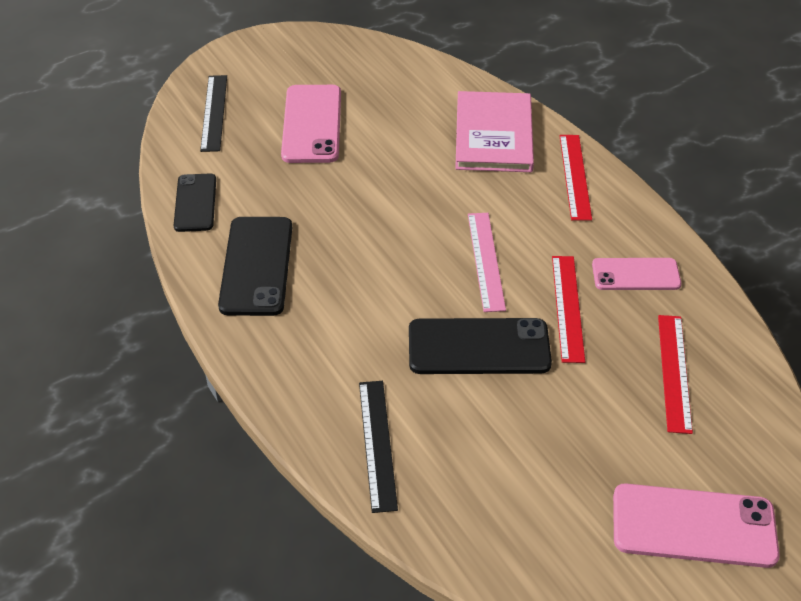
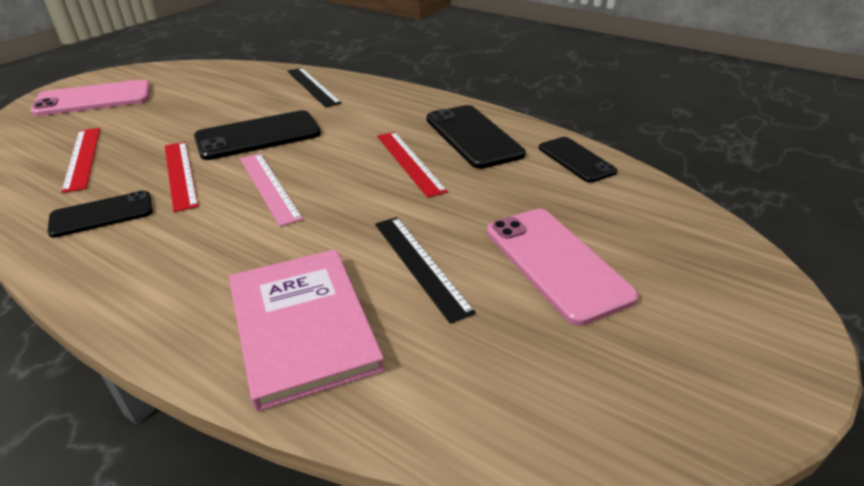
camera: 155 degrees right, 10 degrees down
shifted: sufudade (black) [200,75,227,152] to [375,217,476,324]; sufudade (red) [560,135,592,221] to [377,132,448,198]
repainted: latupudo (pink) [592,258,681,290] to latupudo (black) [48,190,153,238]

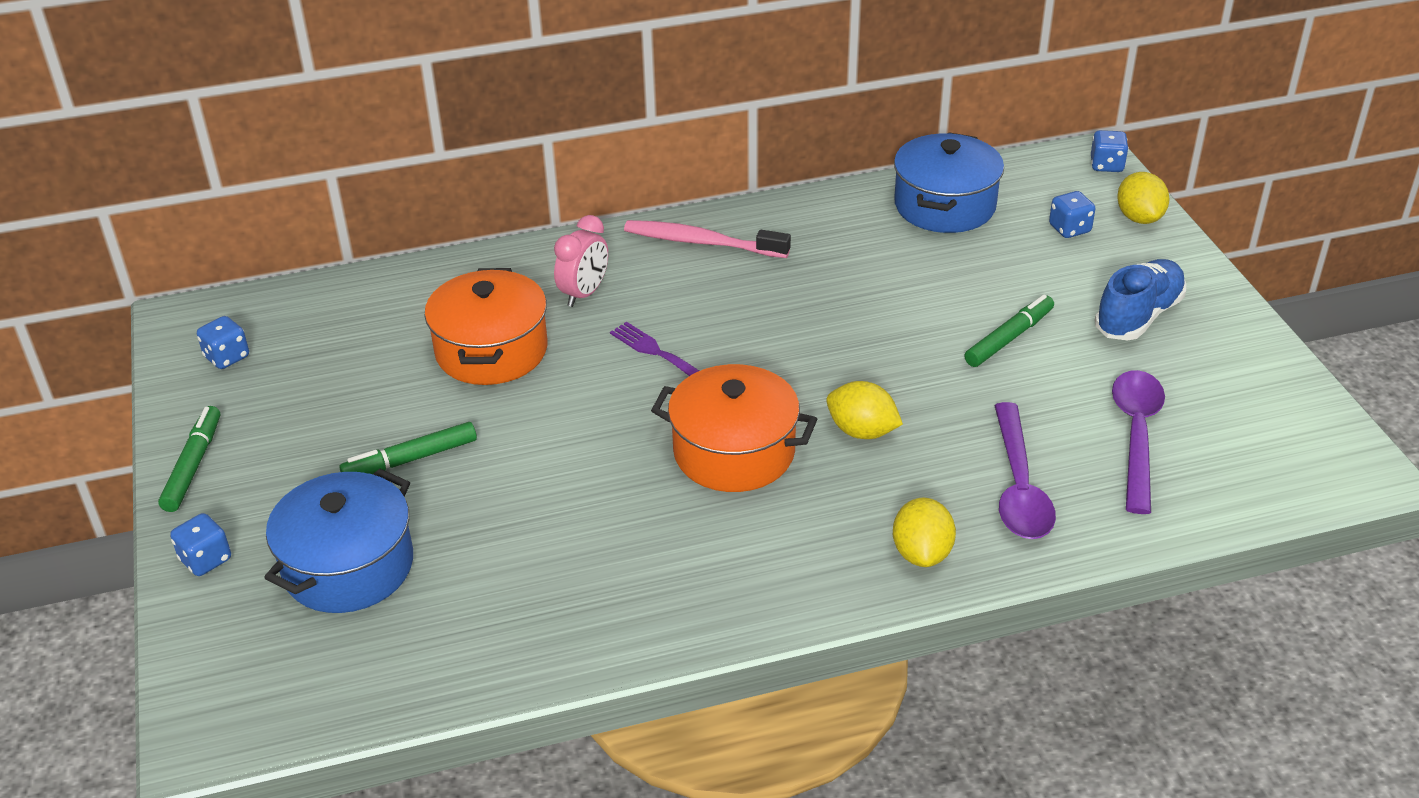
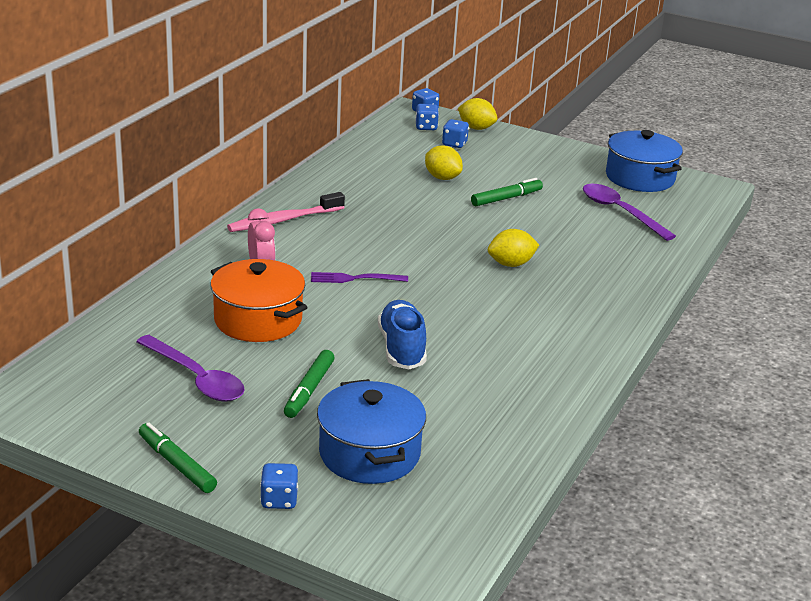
camera: 50 degrees left, 10 degrees down
gone: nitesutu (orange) [651,364,817,492]
shifted: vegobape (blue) [197,316,249,369] to [415,104,439,130]; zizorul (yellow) [893,497,956,567] to [425,145,463,180]; nitesutu (blue) [894,132,1004,233] to [606,130,683,192]; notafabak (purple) [994,402,1056,539] to [136,335,245,402]; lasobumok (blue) [1095,259,1186,341] to [378,300,427,369]
rotated: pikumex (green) [964,295,1054,367] = [471,178,543,206] 60 degrees clockwise

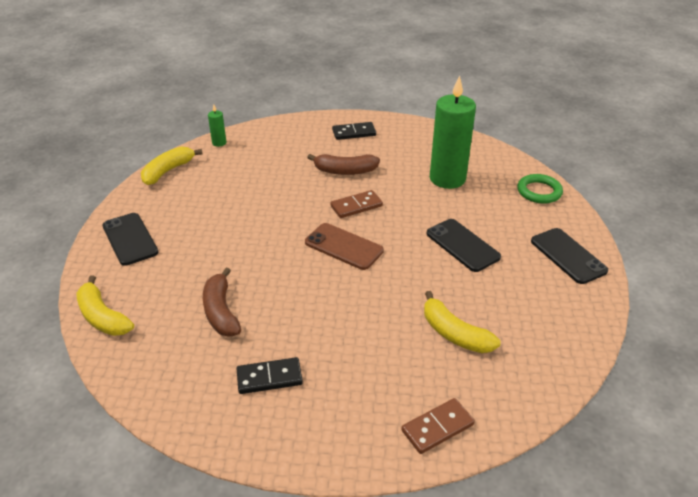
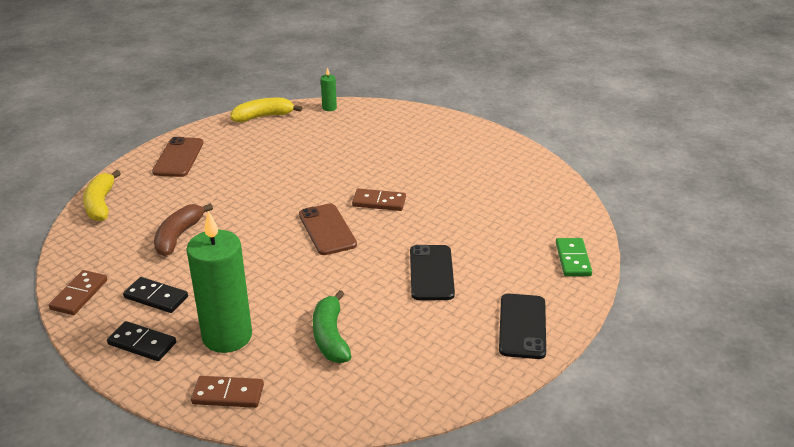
camera: 35 degrees right, 5 degrees down
gone: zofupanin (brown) [307,154,380,175]
new: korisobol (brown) [49,270,107,315]
shifted: korisobol (black) [332,122,376,140] to [107,321,176,361]; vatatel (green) [430,75,476,189] to [186,211,252,353]
swapped: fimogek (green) [517,174,563,204] to korisobol (green) [556,238,592,276]
repainted: latupudo (black) [102,213,158,266] to latupudo (brown) [152,137,203,177]; zofupanin (yellow) [424,291,500,353] to zofupanin (green) [313,290,351,363]

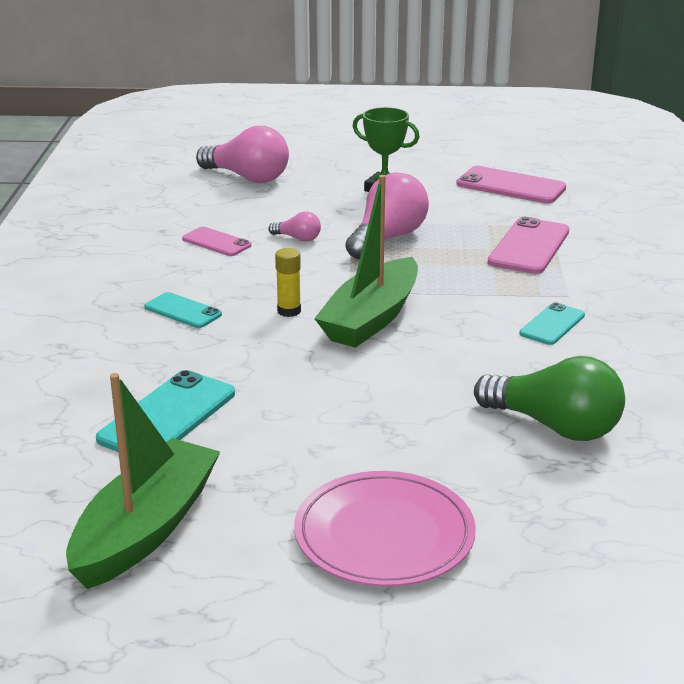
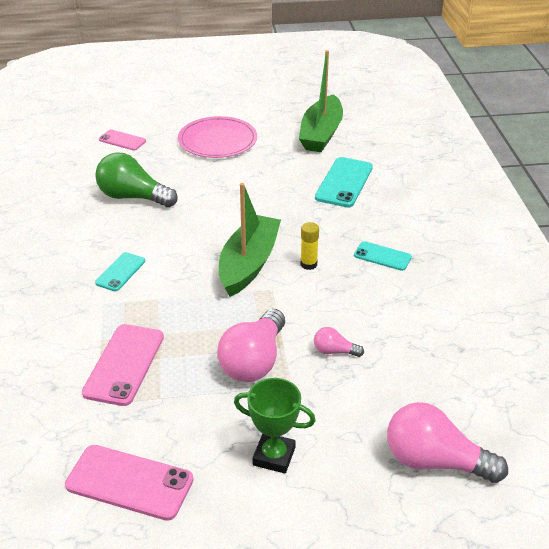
camera: 170 degrees right, 10 degrees up
shifted: latupudo (pink) [182,227,252,256] to [99,130,146,150]

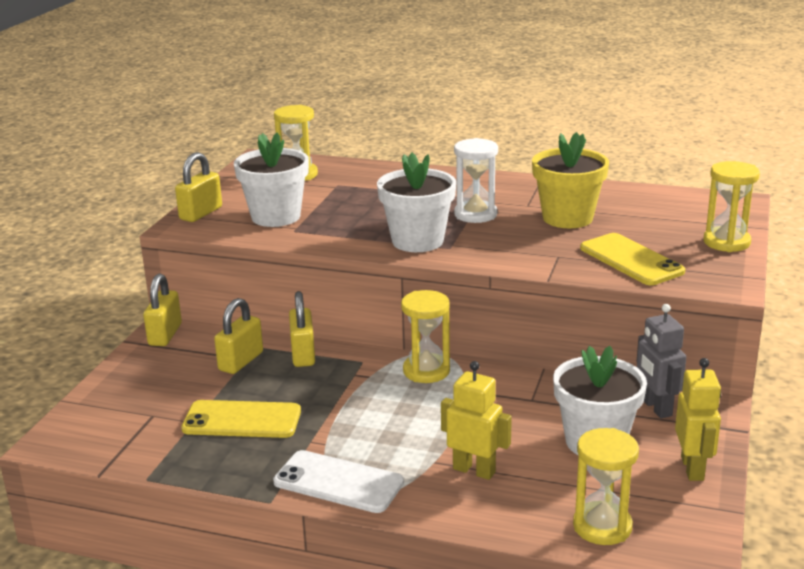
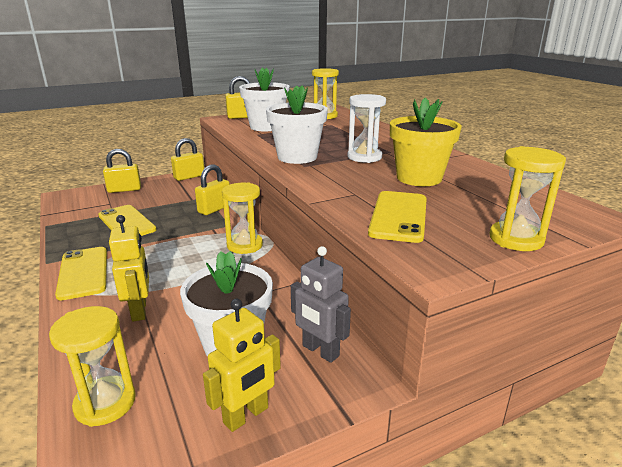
camera: 45 degrees right, 0 degrees up
shifted: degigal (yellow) [214,298,263,374] to [103,149,141,193]
repainted: latupudo (white) [273,450,404,513] to latupudo (yellow) [55,247,107,300]
rotated: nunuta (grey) [636,304,686,418] = [291,246,351,363] 75 degrees counterclockwise

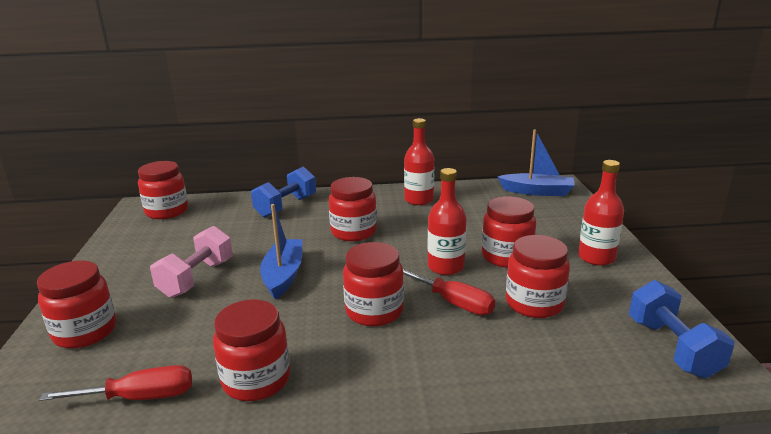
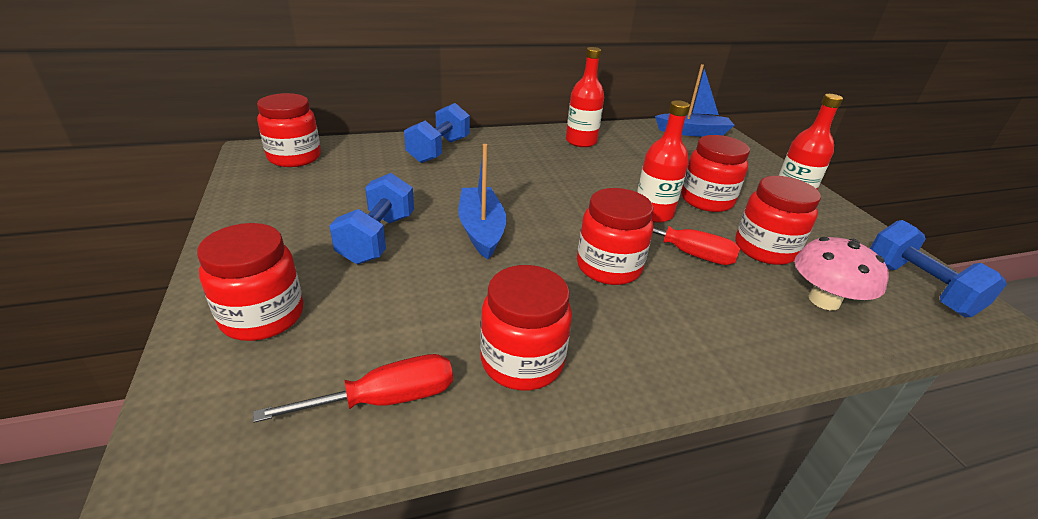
camera: 15 degrees left, 10 degrees up
gone: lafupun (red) [329,177,377,241]
new: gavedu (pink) [794,237,889,310]
repainted: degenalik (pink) [150,226,233,298] to degenalik (blue) [329,173,414,264]

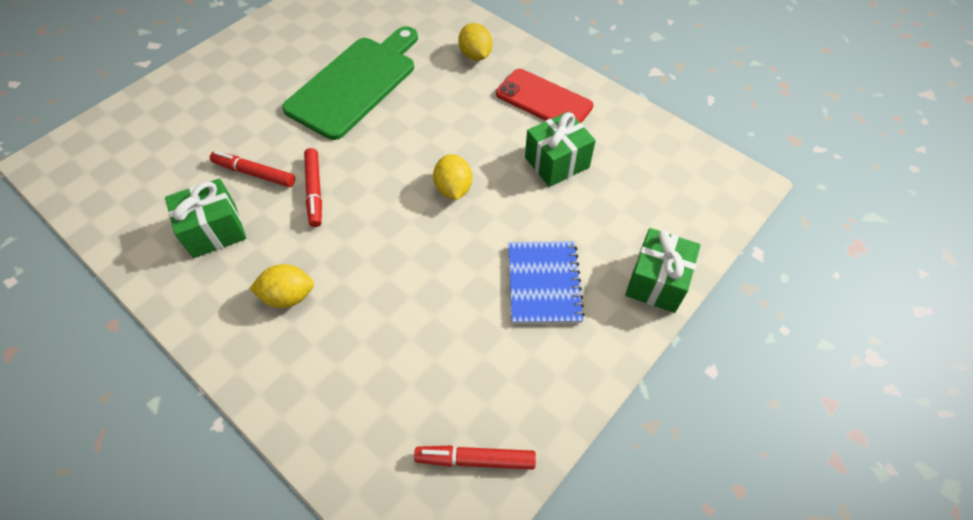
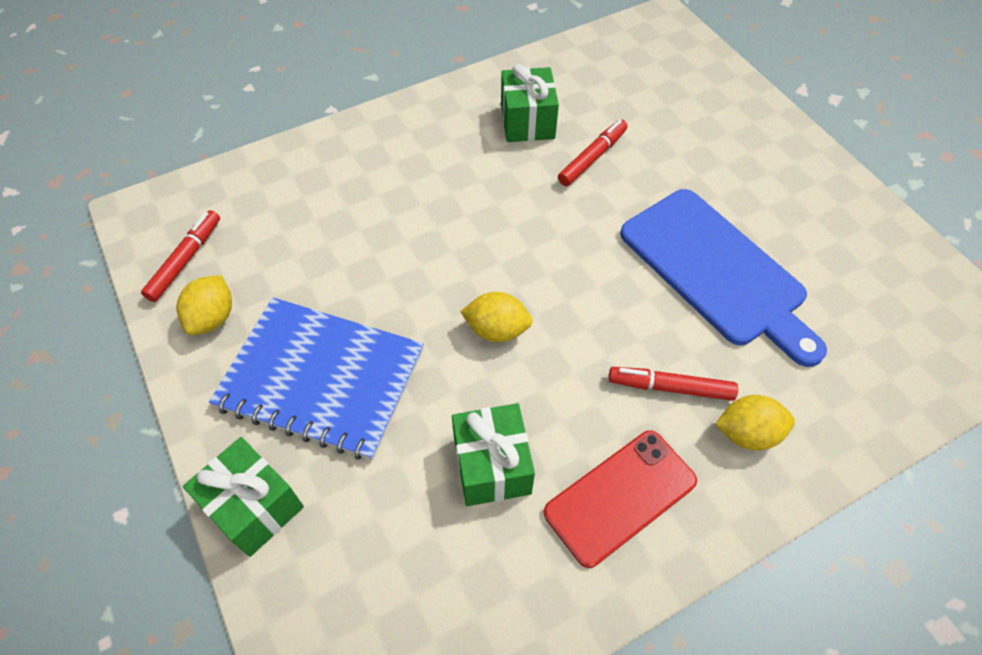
camera: 110 degrees right, 0 degrees up
shifted: zizorul (yellow) [249,264,314,308] to [177,275,232,335]; pikumex (red) [304,148,322,227] to [609,367,738,401]
repainted: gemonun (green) [282,26,418,140] to gemonun (blue) [620,189,827,367]
scaled: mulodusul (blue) [509,241,585,324] = [209,297,424,460] x1.56

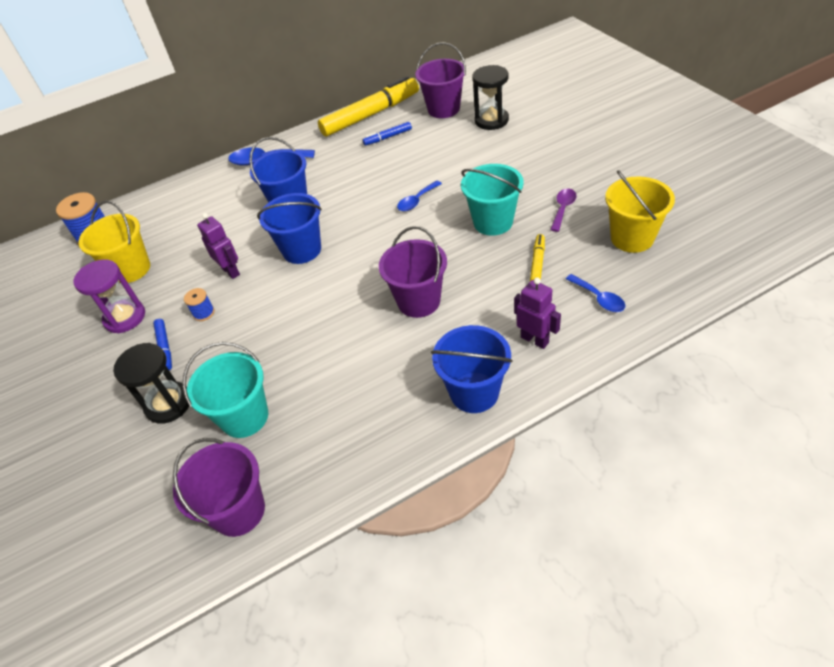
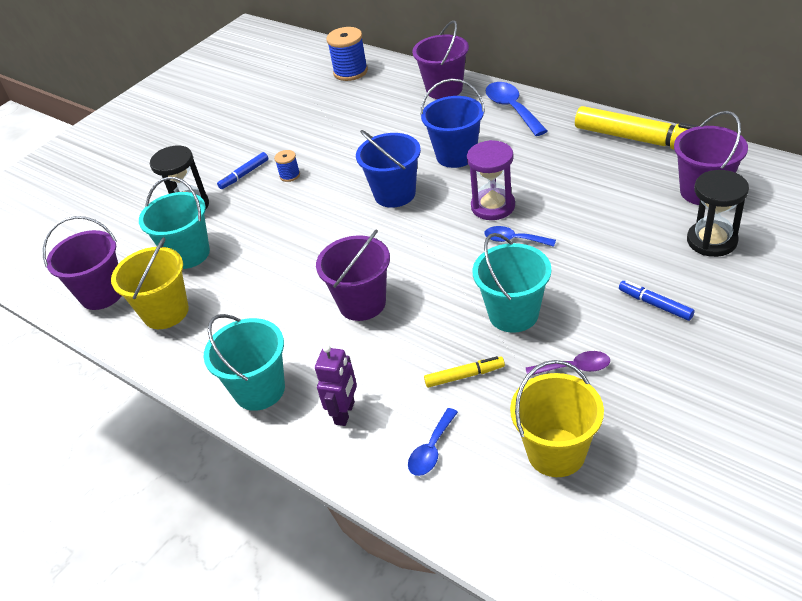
camera: 65 degrees right, 5 degrees down
gone: nunuta (purple) [197,213,240,279]
new: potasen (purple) [412,20,469,99]
shifted: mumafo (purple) [73,259,145,333] to [467,140,515,220]; potasen (yellow) [78,200,150,283] to [111,237,189,329]; pikumex (blue) [363,122,412,146] to [619,280,695,321]
repainted: potasen (blue) [431,325,513,413] to potasen (turquoise) [204,314,285,411]

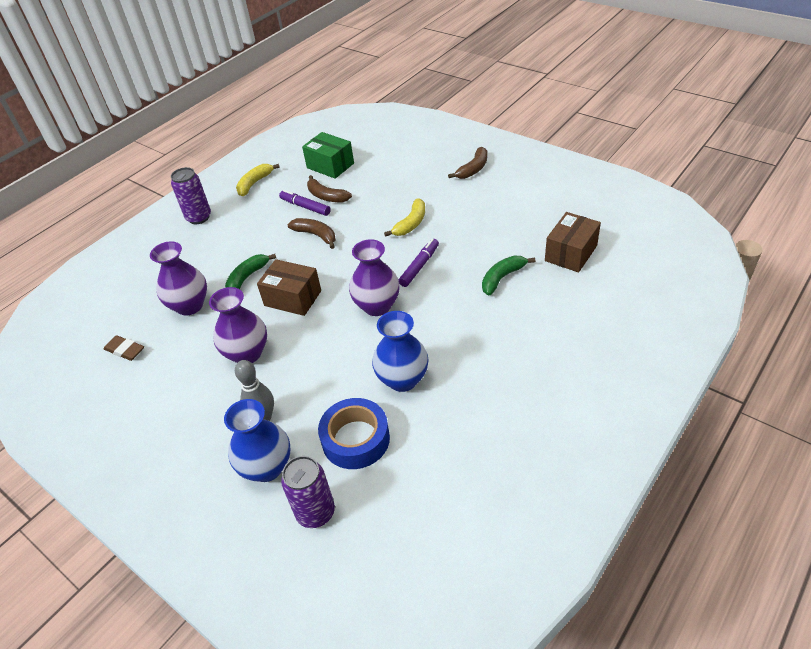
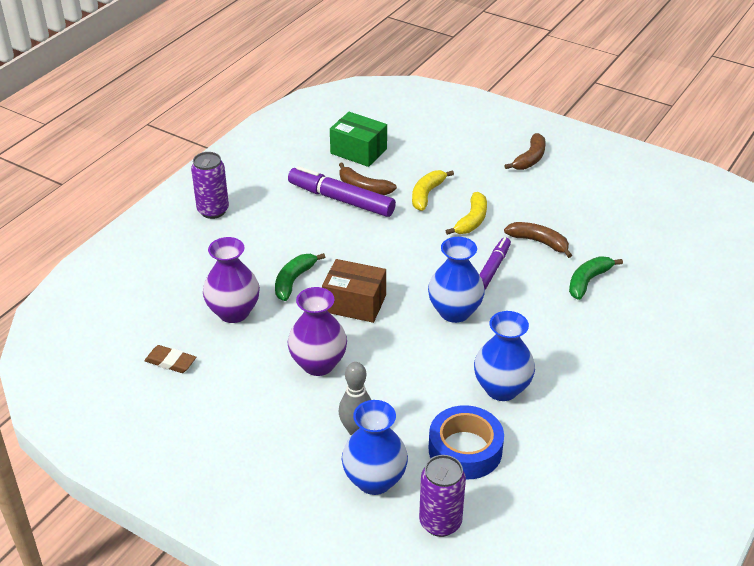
camera: 10 degrees left, 5 degrees down
gone: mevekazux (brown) [545,212,601,272]
shifted: zofupanin (yellow) [236,164,280,196] to [412,170,454,211]; zofupanin (brown) [288,218,336,249] to [504,222,572,258]
repainted: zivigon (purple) [349,239,400,316] to zivigon (blue) [428,237,485,323]
scaled: pikumex (purple) [279,190,331,216] = [288,166,396,217] x1.63

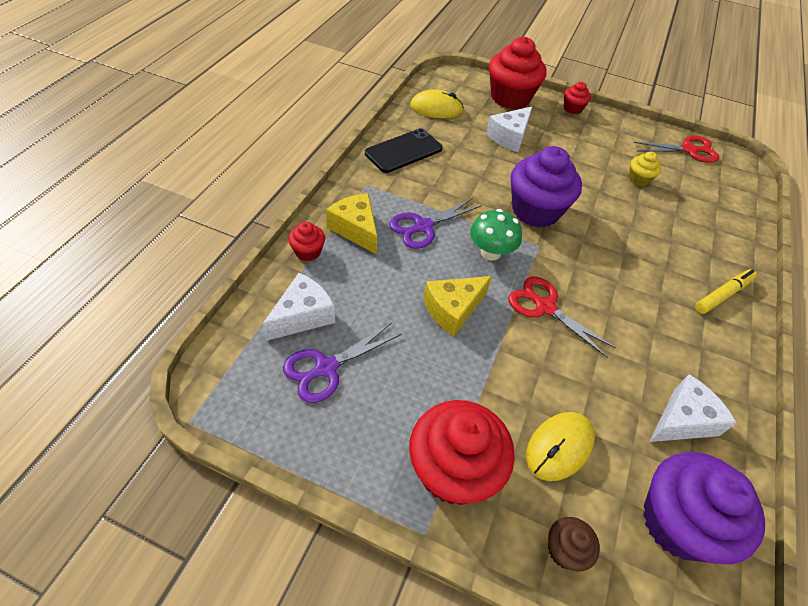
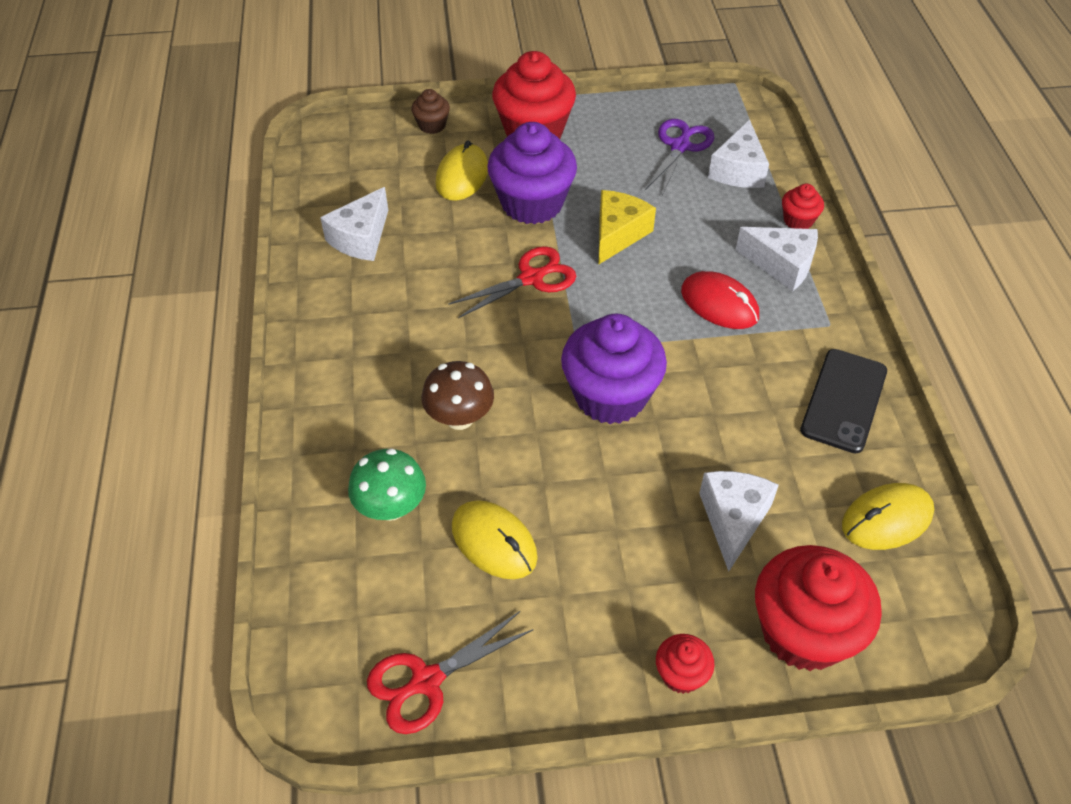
camera: 155 degrees right, 0 degrees up
gone: pikumex (yellow) [695,269,757,314]
new: gavedu (brown) [422,361,494,430]
shifted: gavedu (green) [470,209,522,261] to [348,448,426,521]; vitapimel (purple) [643,452,765,564] to [487,122,577,224]
swapped: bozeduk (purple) [389,198,482,249] to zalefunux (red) [681,271,759,329]; vitapimel (yellow) [629,152,661,186] to zalefunux (yellow) [452,500,538,579]
repainted: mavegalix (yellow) [326,193,377,255] to mavegalix (white) [736,227,818,291]
rotated: bozeduk (red) [508,277,616,358] = [448,246,576,318] 45 degrees counterclockwise

